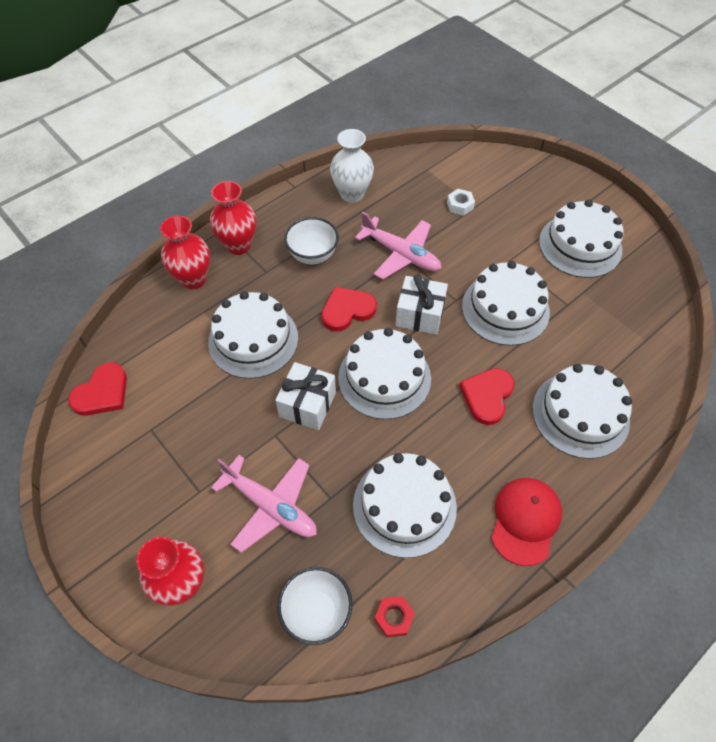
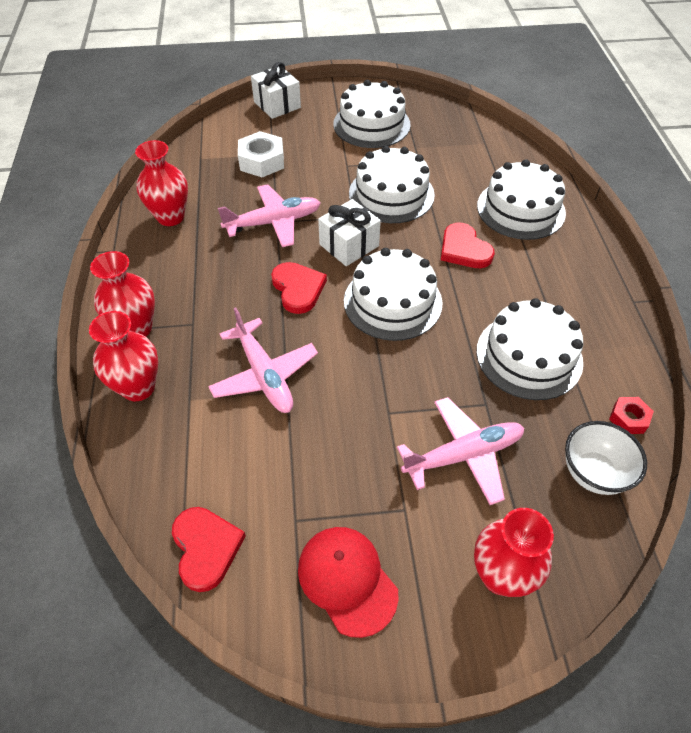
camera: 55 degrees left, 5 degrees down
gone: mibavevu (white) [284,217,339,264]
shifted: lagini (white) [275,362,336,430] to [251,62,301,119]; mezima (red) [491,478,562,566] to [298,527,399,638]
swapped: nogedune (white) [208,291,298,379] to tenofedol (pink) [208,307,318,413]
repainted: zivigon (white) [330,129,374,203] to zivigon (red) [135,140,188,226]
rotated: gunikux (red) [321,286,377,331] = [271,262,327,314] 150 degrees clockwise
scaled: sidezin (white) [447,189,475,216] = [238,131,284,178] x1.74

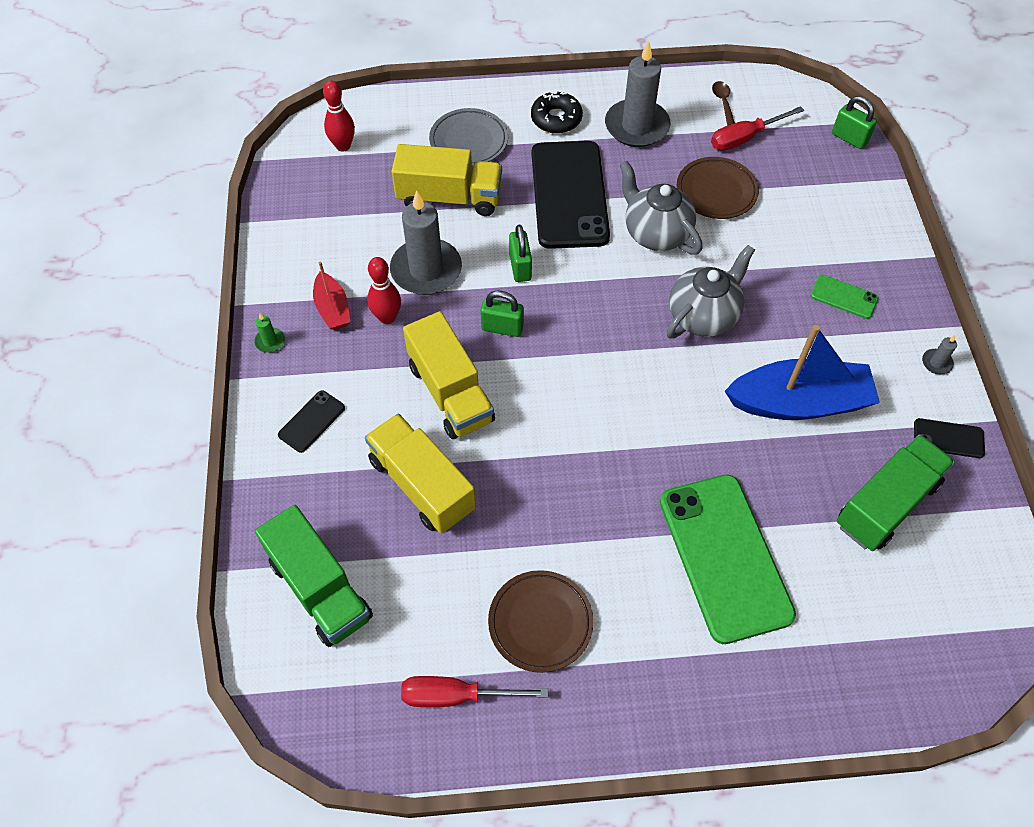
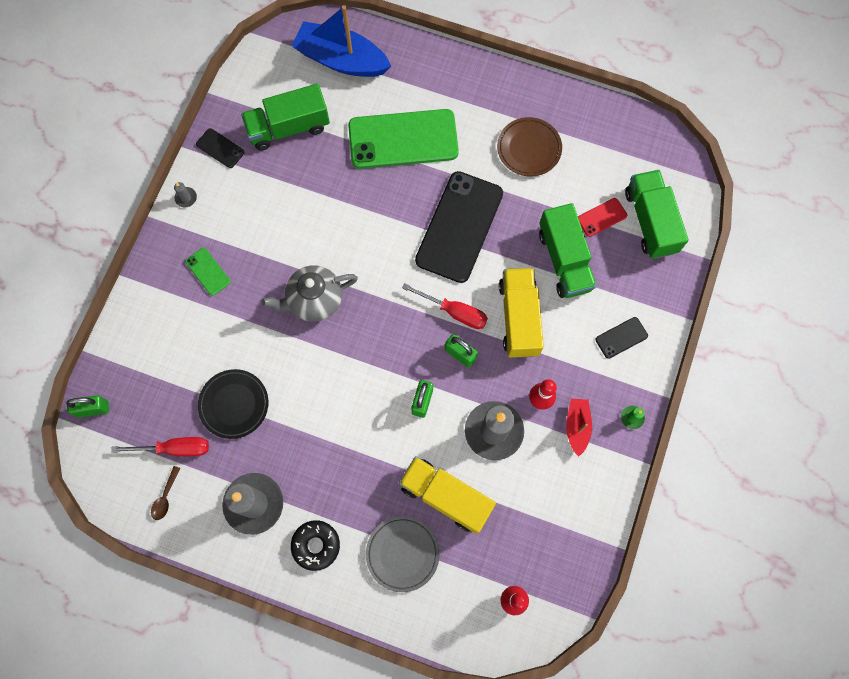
camera: 155 degrees left, 15 degrees up
gone: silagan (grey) [620,161,702,255]
new: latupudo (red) [578,198,627,237]
shifted: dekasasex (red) [401,676,548,707] to [402,283,488,329]; latupudo (black) [532,141,610,249] to [415,171,503,283]; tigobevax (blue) [725,325,880,420] to [291,5,391,77]
repainted: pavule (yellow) [365,413,476,534] to pavule (green) [539,203,597,298]; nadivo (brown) [676,157,759,219] to nadivo (black) [198,369,268,439]
rotated: latupudo (green) [660,474,796,644] = [348,109,459,169] 75 degrees clockwise; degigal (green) [832,96,877,149] = [66,395,109,418] 75 degrees counterclockwise

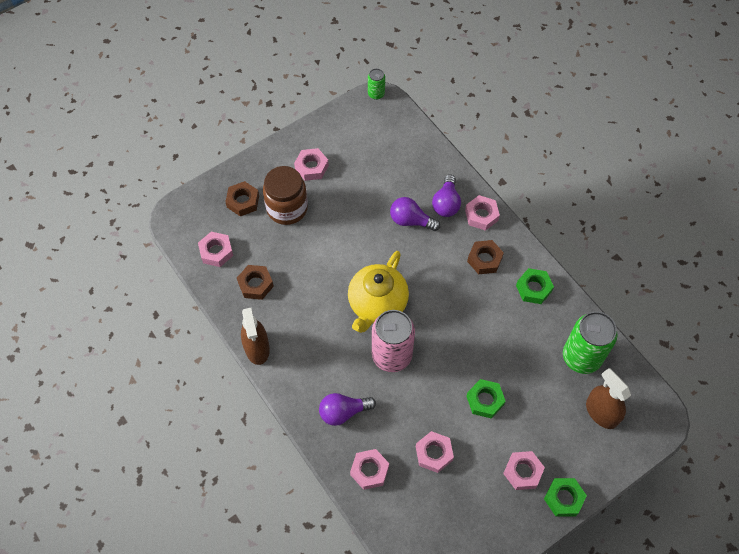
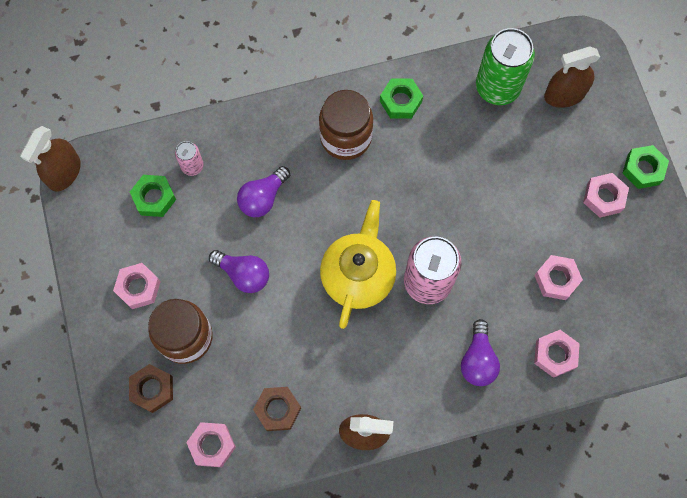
camera: 70 degrees left, 10 degrees up
gone: sidezin (pink) [465,195,500,231]
new: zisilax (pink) [175,141,204,176]
shifted: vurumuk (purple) [432,175,461,217] to [209,250,269,293]; sidezin (green) [466,379,506,419] to [130,175,176,217]
swapped: zisilax (green) [368,68,385,100] to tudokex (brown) [20,126,81,192]; sidezin (brown) [467,240,504,274] to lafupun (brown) [319,90,373,160]
rotated: silagan (yellow) [348,251,409,333] = [320,200,396,329] 120 degrees counterclockwise

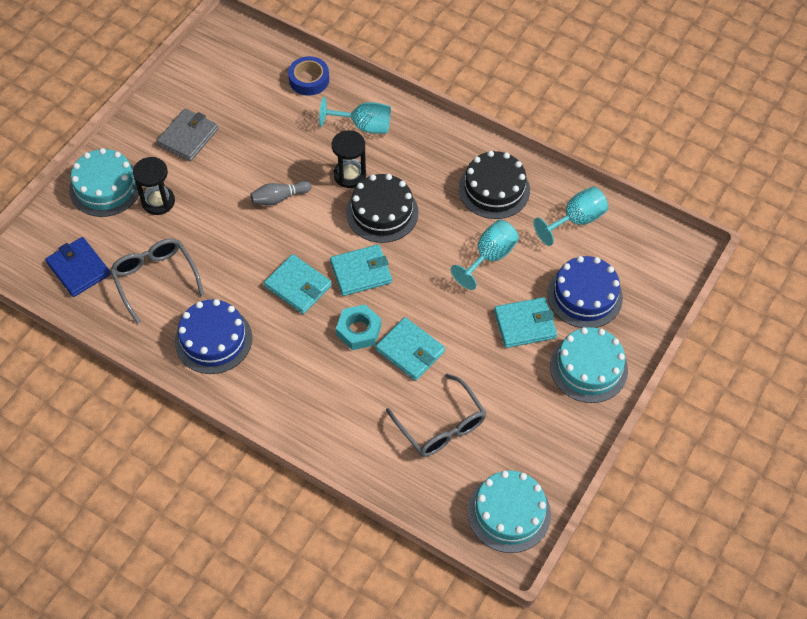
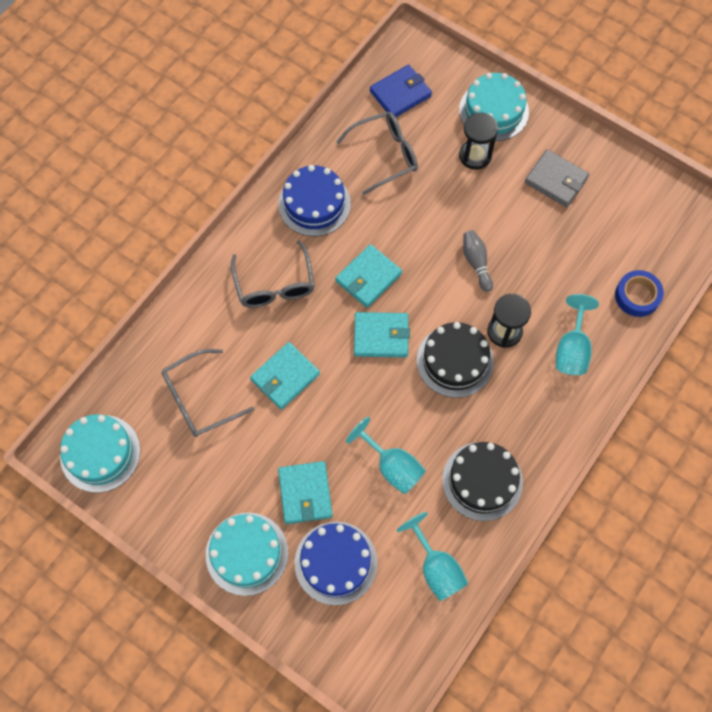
camera: 95 degrees right, 10 degrees up
gone: sidezin (turquoise) [336,304,381,350]
new: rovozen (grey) [231,240,315,308]
rotated: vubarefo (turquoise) [330,244,392,296] = [354,312,410,357] 75 degrees counterclockwise

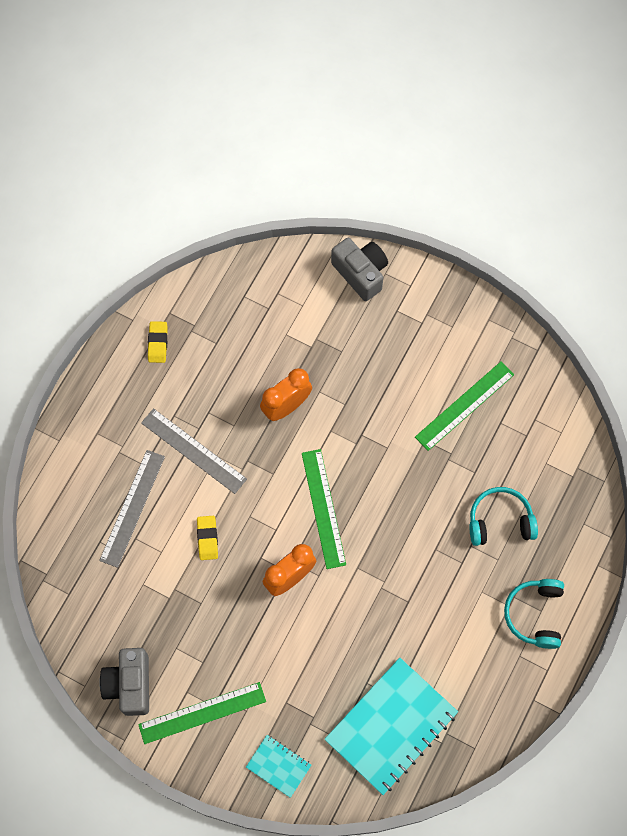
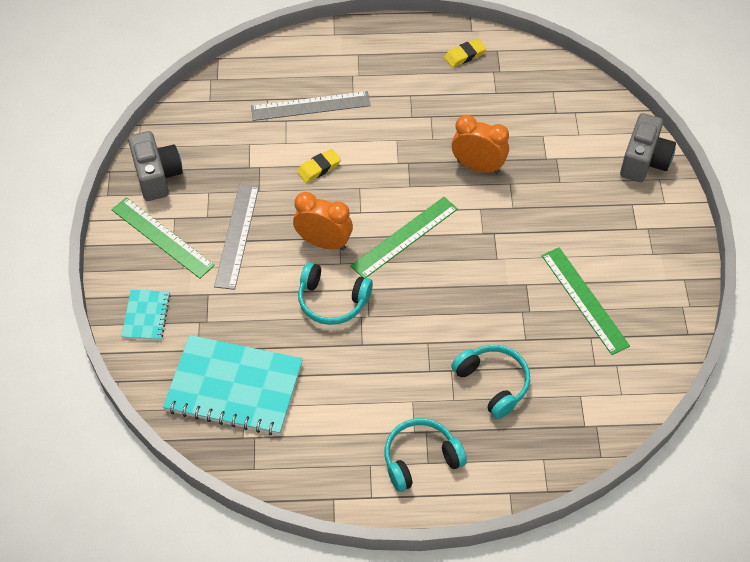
camera: 60 degrees right, 15 degrees down
new: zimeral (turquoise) [298,262,373,325]
shifted: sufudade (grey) [141,408,247,494] to [214,184,259,290]
rotated: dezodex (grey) [100,648,149,716] = [128,131,183,201] 105 degrees clockwise; sufudade (green) [415,362,514,451] = [541,247,630,355] 45 degrees clockwise

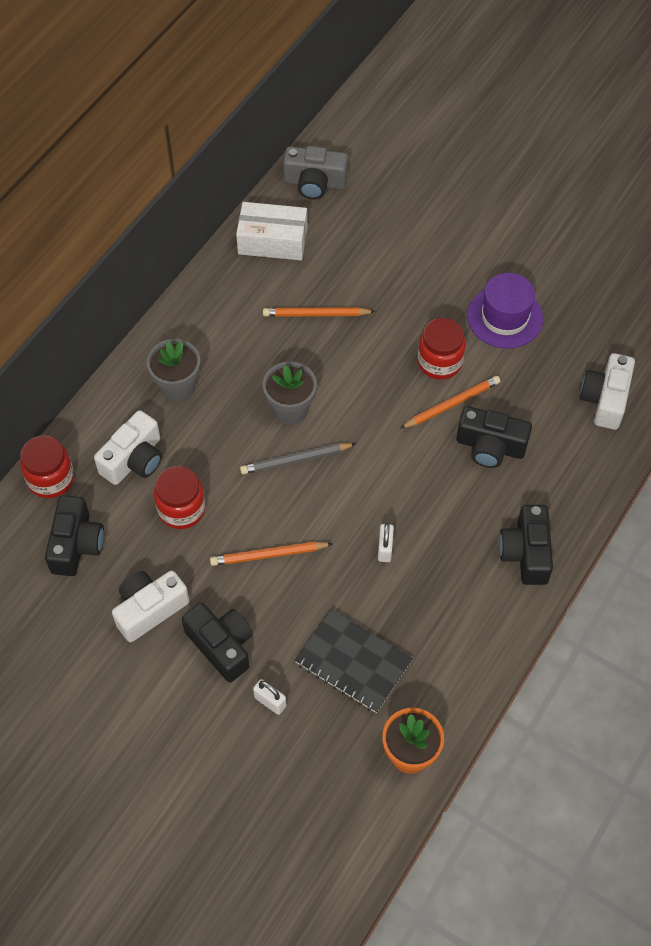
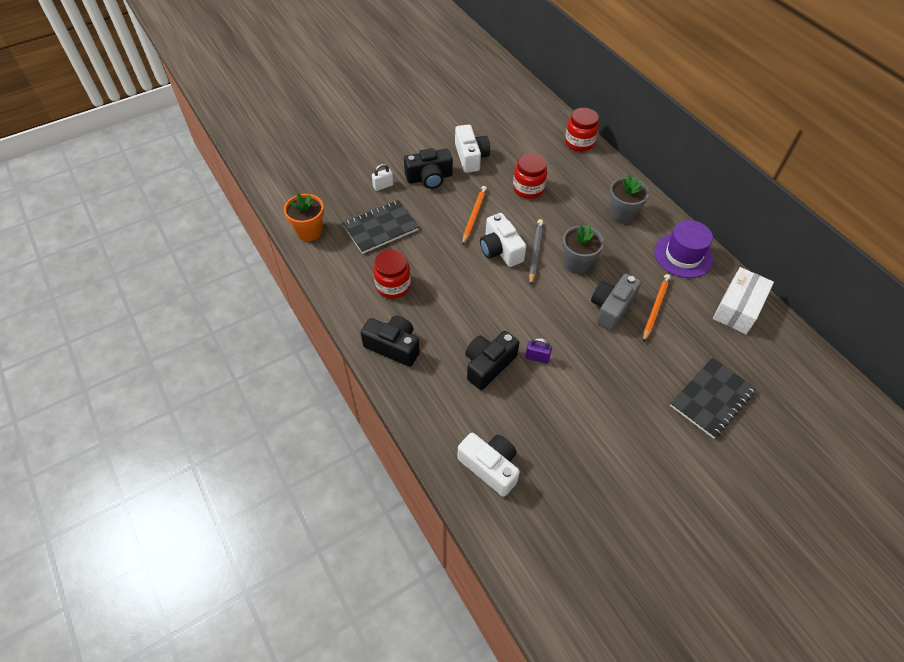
camera: 115 degrees right, 5 degrees down
gone: dezodex (black) [45,495,104,576]; degigal (white) [378,523,394,562]
new: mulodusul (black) [670,358,757,439]
shifted: dezodex (white) [94,410,162,485] to [480,213,526,267]; dezodex (grey) [283,146,348,200] to [591,274,641,331]; lafupun (red) [418,318,466,380] to [373,249,411,299]; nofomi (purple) [467,273,543,349] to [654,220,713,278]
swapped: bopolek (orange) [400,376,500,429] to degigal (purple) [525,338,552,364]

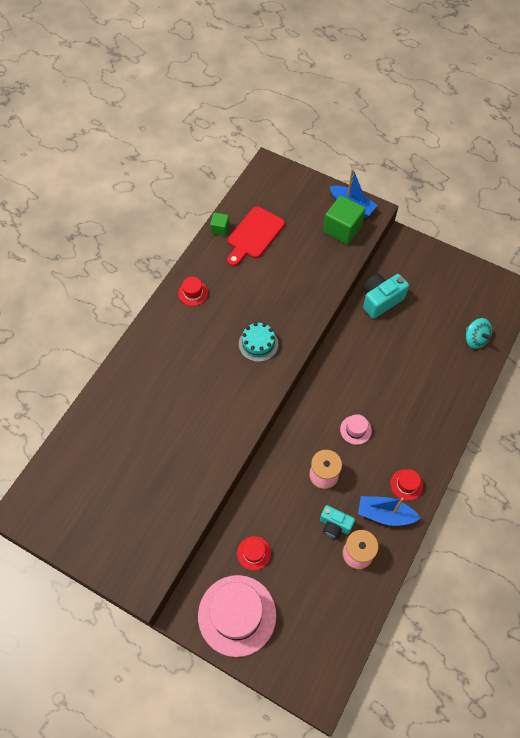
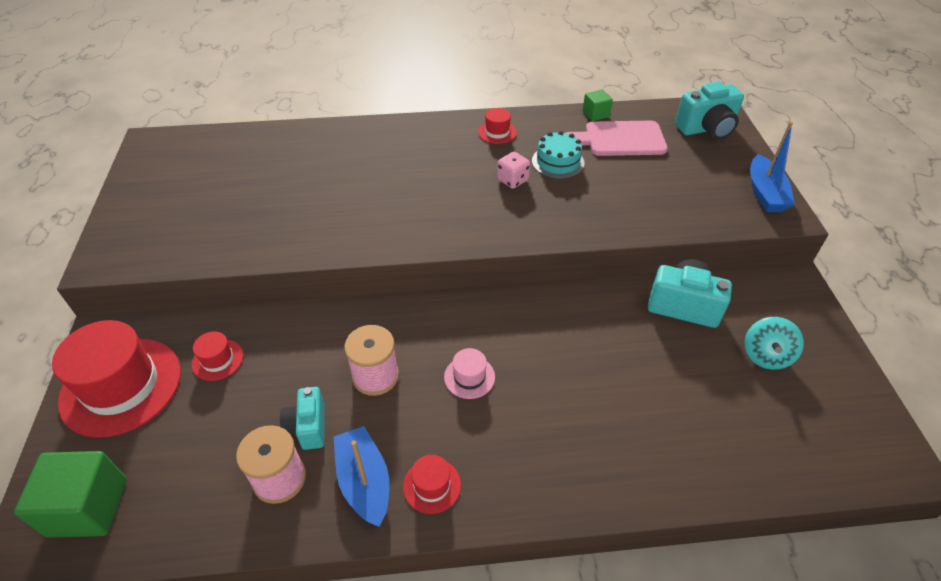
camera: 55 degrees right, 15 degrees down
new: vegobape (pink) [497,152,530,189]; dezodex (turquoise) [675,82,744,140]
shifted: nogedune (turquoise) [239,322,278,362] to [532,131,585,179]; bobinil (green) [323,195,365,245] to [14,451,127,538]; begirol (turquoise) [466,318,493,349] to [745,317,804,370]
repainted: nofomi (pink) [198,575,276,657] to nofomi (red) [52,320,181,438]; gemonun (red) [227,206,285,266] to gemonun (pink) [566,121,668,156]

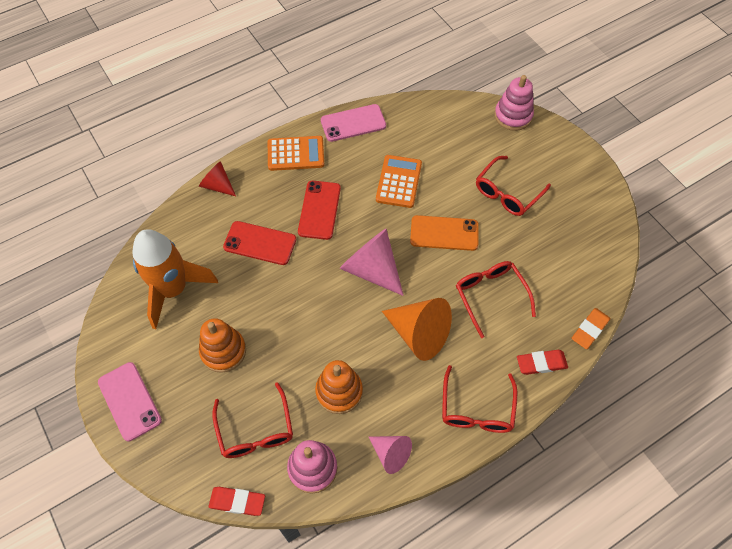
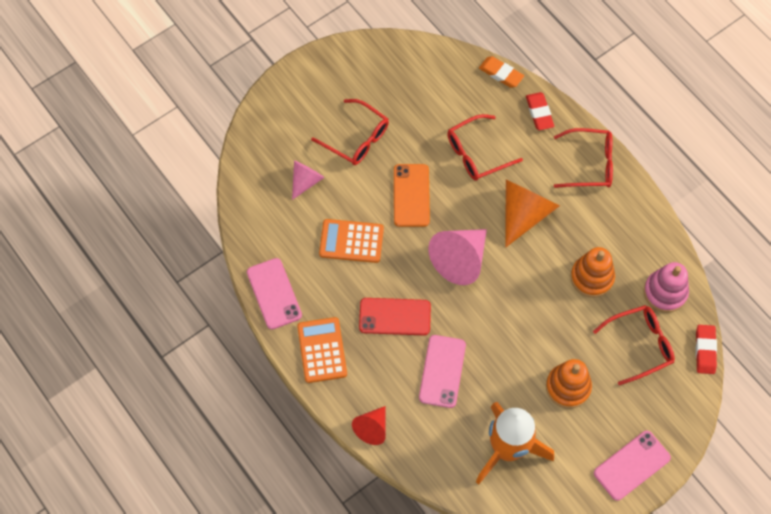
camera: 95 degrees left, 5 degrees up
gone: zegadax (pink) [494,75,534,131]
shifted: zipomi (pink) [369,436,412,474] to [292,161,325,200]
repainted: latupudo (red) [223,221,296,265] to latupudo (pink) [419,335,466,408]

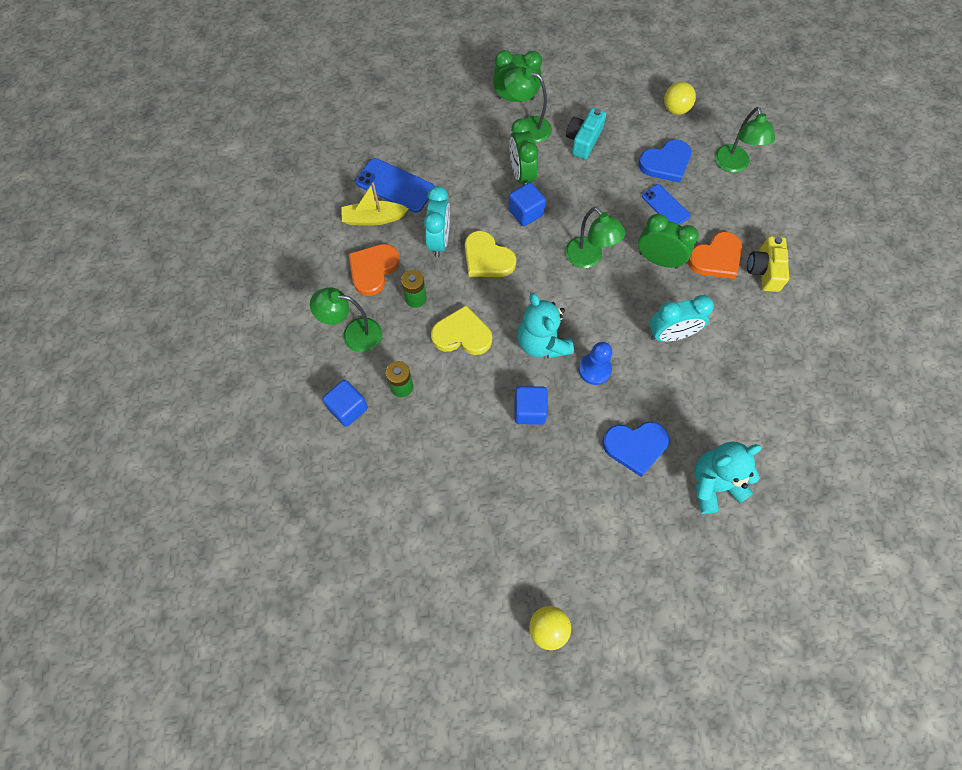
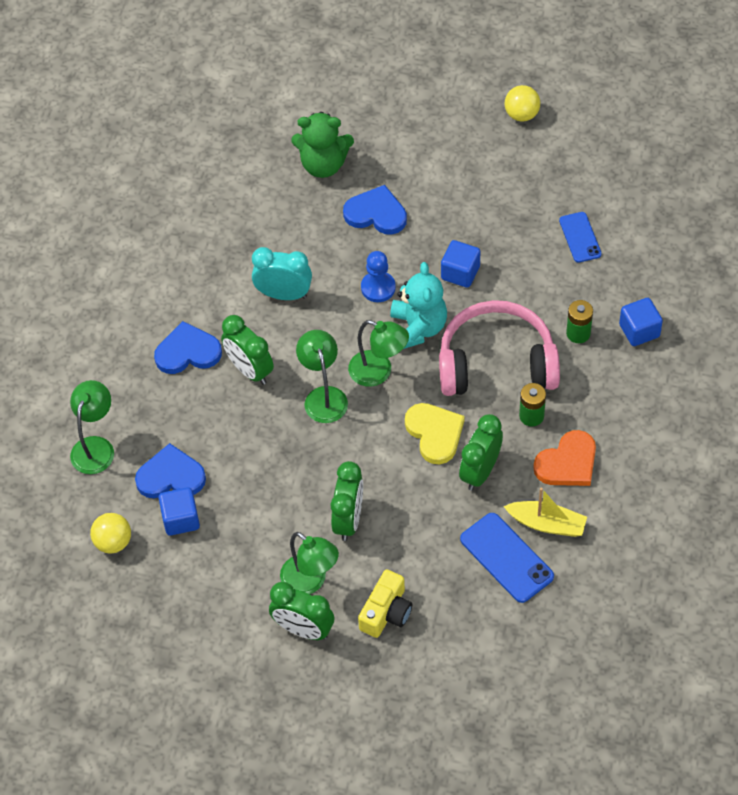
camera: 155 degrees left, 10 degrees down
gone: dezodex (turquoise) [566,108,606,159]
shifted: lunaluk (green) [310,287,382,353] to [348,320,409,387]; bobinil (blue) [508,182,546,226] to [159,487,200,536]; latupudo (blue) [642,184,691,225] to [559,212,602,263]; dezodex (yellow) [747,236,789,292] to [358,569,412,638]
swapped: gunikux (yellow) [431,305,492,355] to zimeral (pink) [439,300,560,396]
repainted: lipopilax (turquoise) [424,186,450,257] to lipopilax (green) [459,414,503,491]; gunikux (orange) [688,232,742,279] to gunikux (blue) [154,321,222,374]; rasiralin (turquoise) [695,442,761,514] to rasiralin (green) [291,112,354,178]

